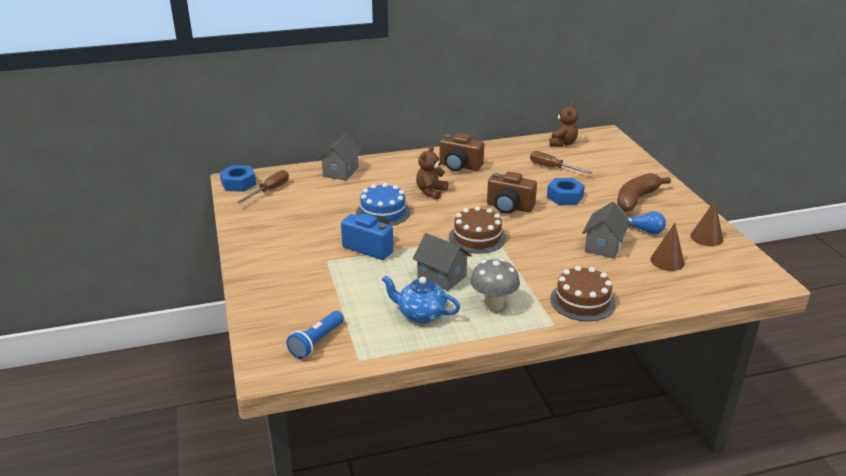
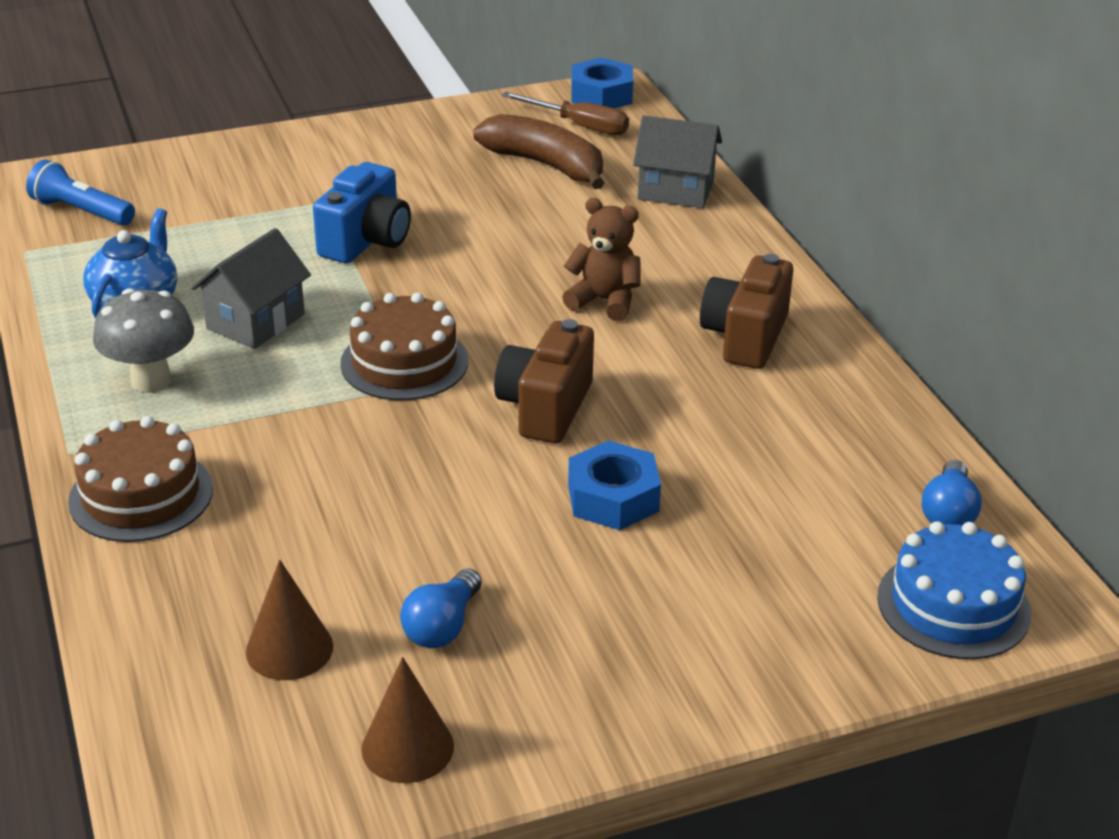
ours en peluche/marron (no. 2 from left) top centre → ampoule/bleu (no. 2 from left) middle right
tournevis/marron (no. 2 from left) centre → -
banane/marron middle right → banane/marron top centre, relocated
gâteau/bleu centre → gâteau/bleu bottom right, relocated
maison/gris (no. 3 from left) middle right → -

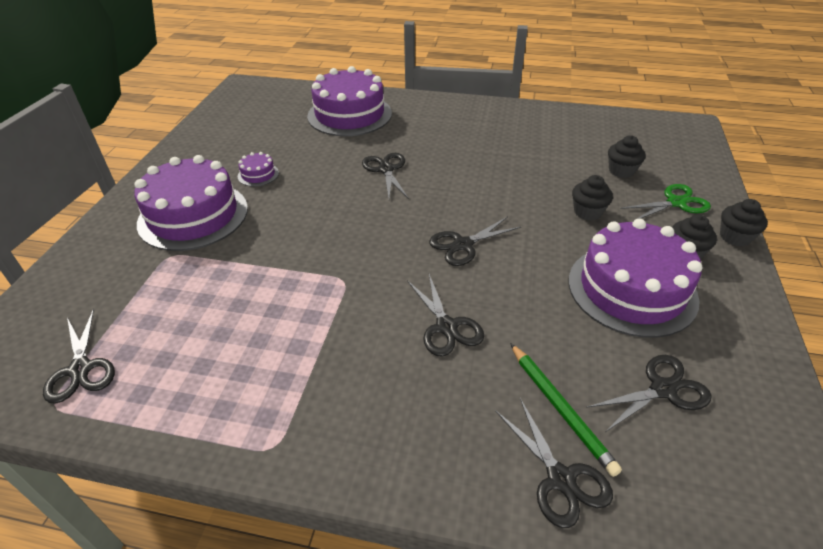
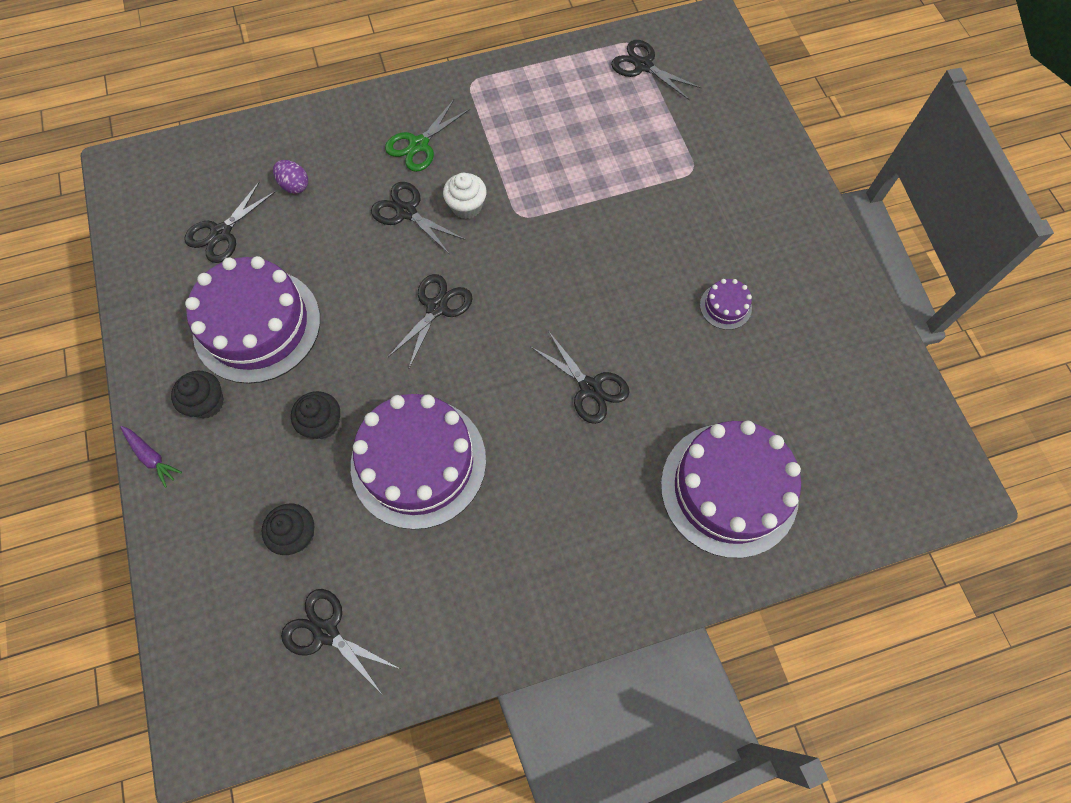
gâteau/violet (no. 1 from left in the first image) middle left → gâteau/violet (no. 2 from left) centre, relocated
ciseaux/vert middle right → ciseaux/vert top centre, relocated
muffin/noir (no. 4 from left) middle right → carotte/violet middle left
crayon/vert bottom right → œuf/violet top left
ciseaux/noir (no. 5 from left in the first image) bottom right → ciseaux/noir (no. 2 from left) bottom left, relocated
- → muffin/blanc top centre

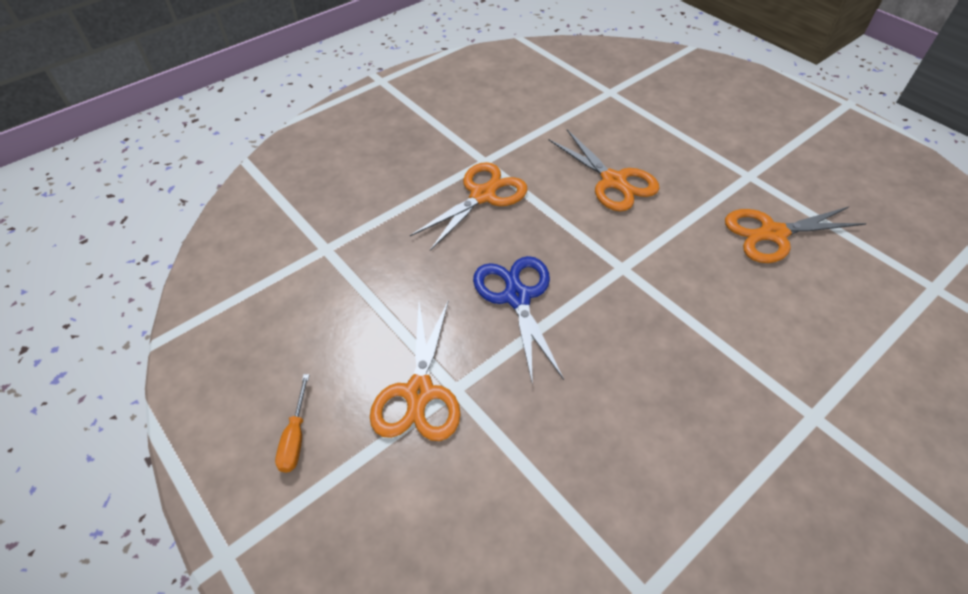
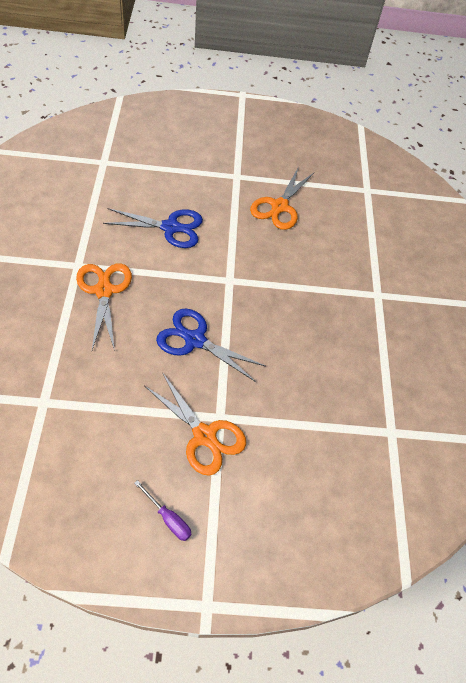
ciseaux/orange (no. 3 from left) top centre → ciseaux/bleu (no. 1 from left) middle left
tournevis/orange bottom left → tournevis/violet bottom centre

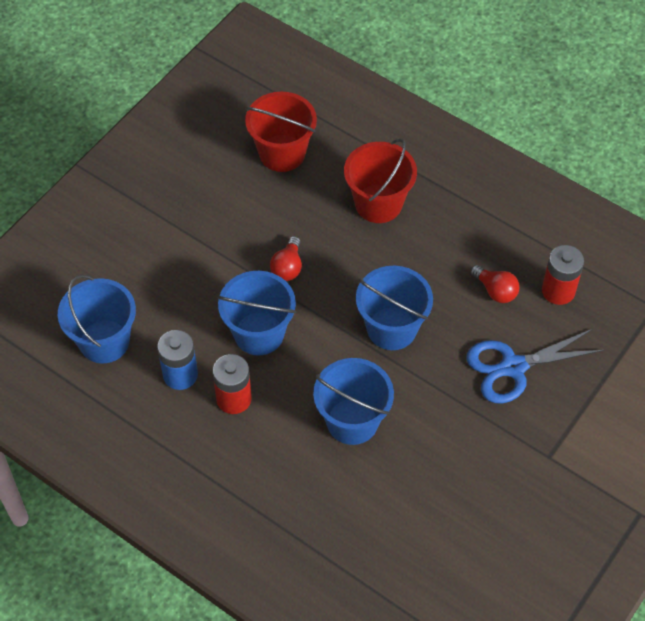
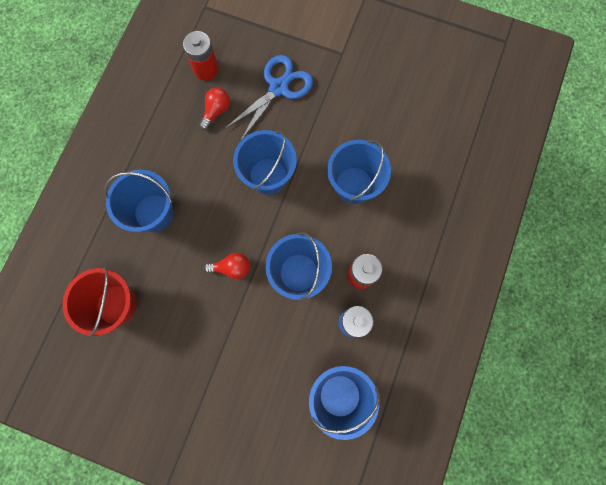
seau/rouge (no. 2 from left) top centre → seau/bleu (no. 1 from left) middle left
ciseaux/bleu middle right → ciseaux/bleu top centre, 105 degrees counterclockwise

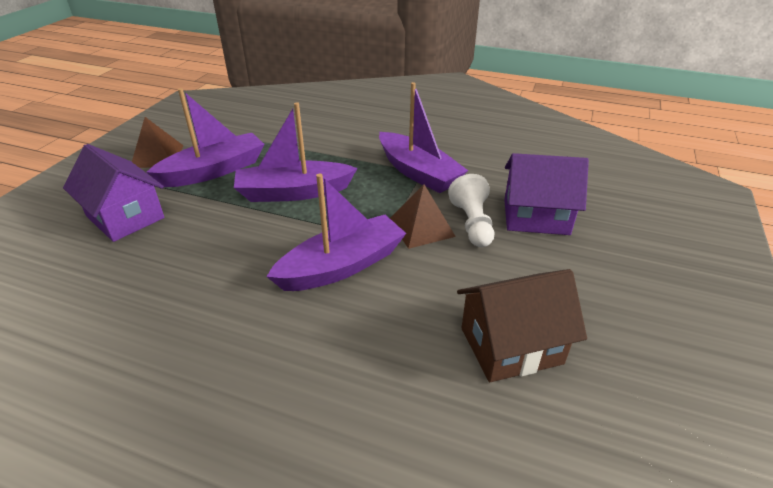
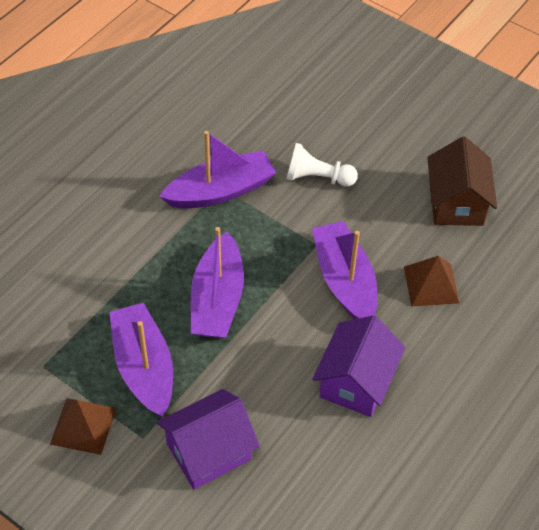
maison/violet (no. 2 from left) middle right → maison/violet (no. 2 from left) bottom centre, relocated
pyramide/marron (no. 2 from left) centre → pyramide/marron (no. 2 from left) middle right, relocated

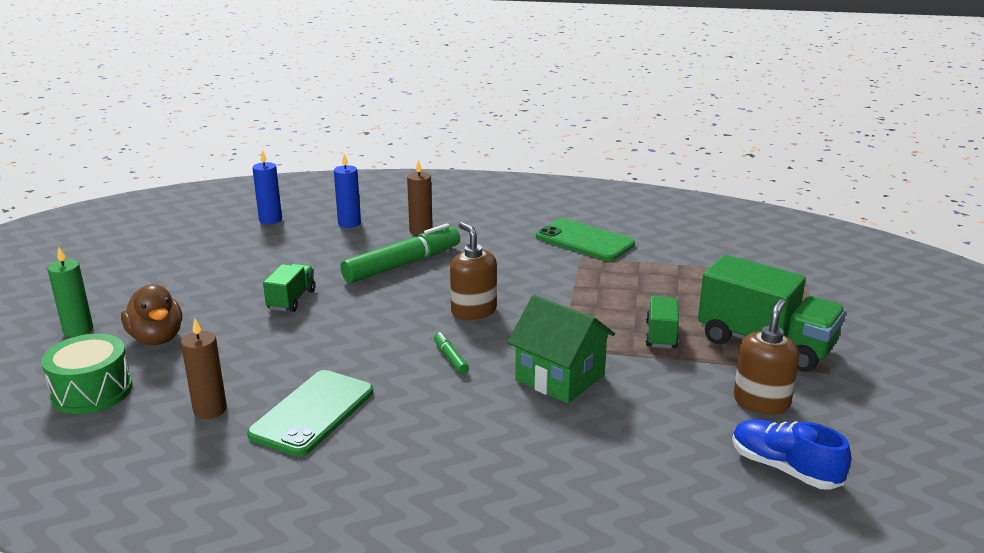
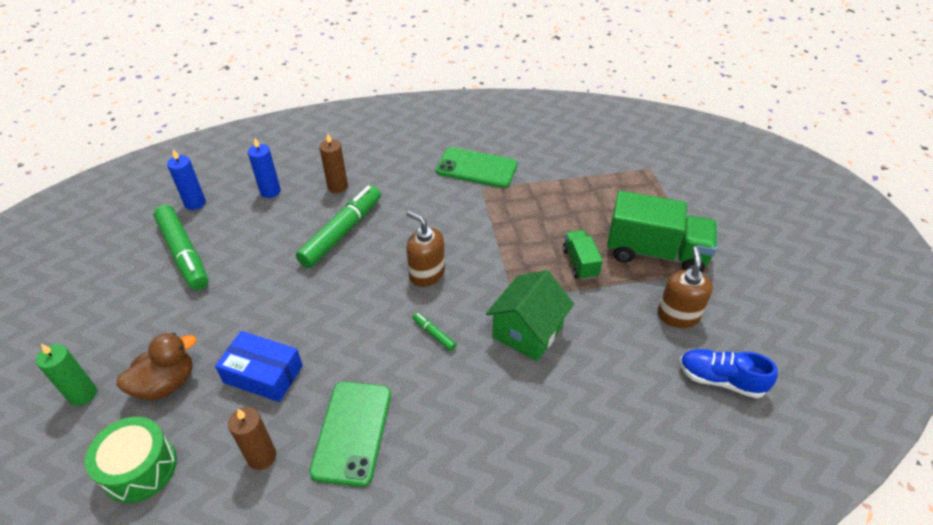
camion/vert (no. 1 from left) middle left → -
canard/marron middle left → canard/marron bottom left, 75 degrees counterclockwise
maison/vert centre, 75 degrees counterclockwise
- → feutre/vert (no. 1 from left) middle left
- → boîte/bleu bottom left

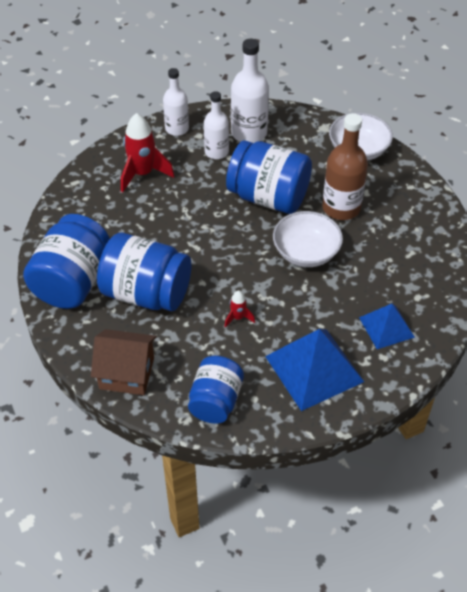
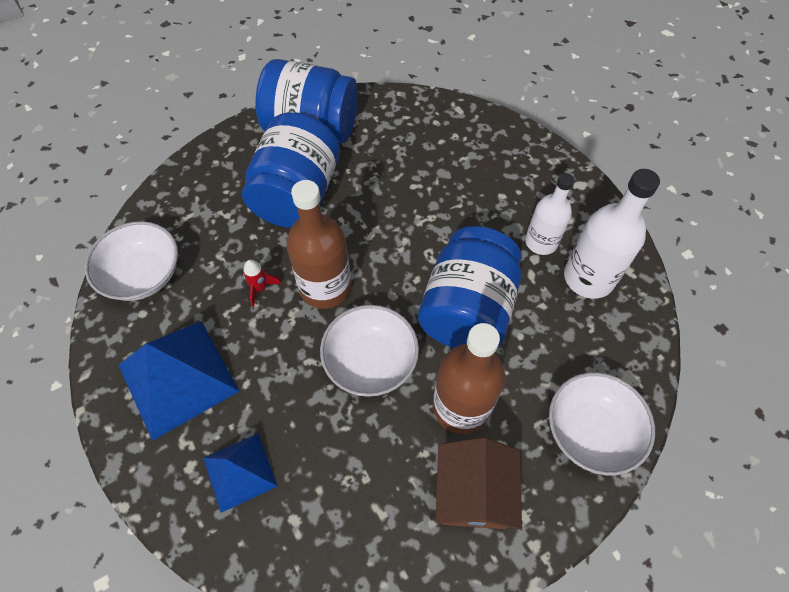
bouteille/blanc (no. 1 from left) top centre → -
fusée/rouge (no. 1 from left) top left → -
maison/marron middle left → maison/marron bottom centre, relocated
bocal/bleu (no. 3 from left) centre → bol/blanc (no. 1 from left) middle left
- → bouteille/marron (no. 1 from left) centre

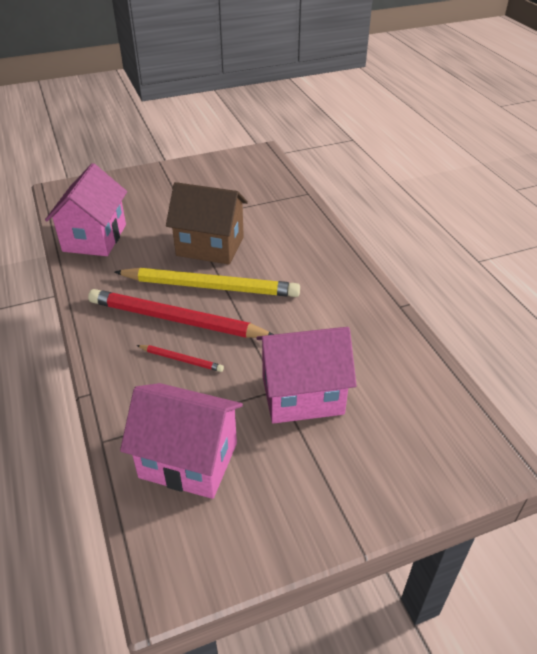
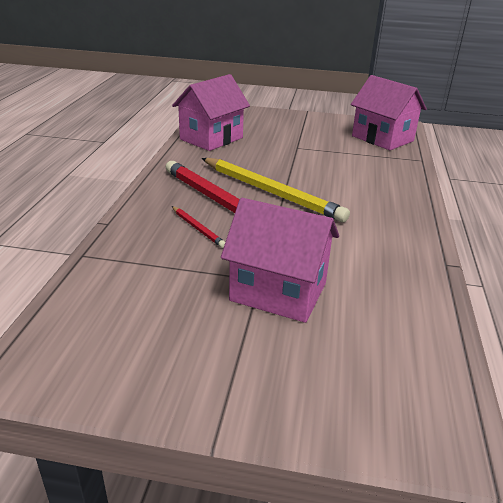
maison/marron centre → -
maison/rose (no. 2 from left in the first image) bottom centre → maison/rose (no. 3 from left) top right, relocated

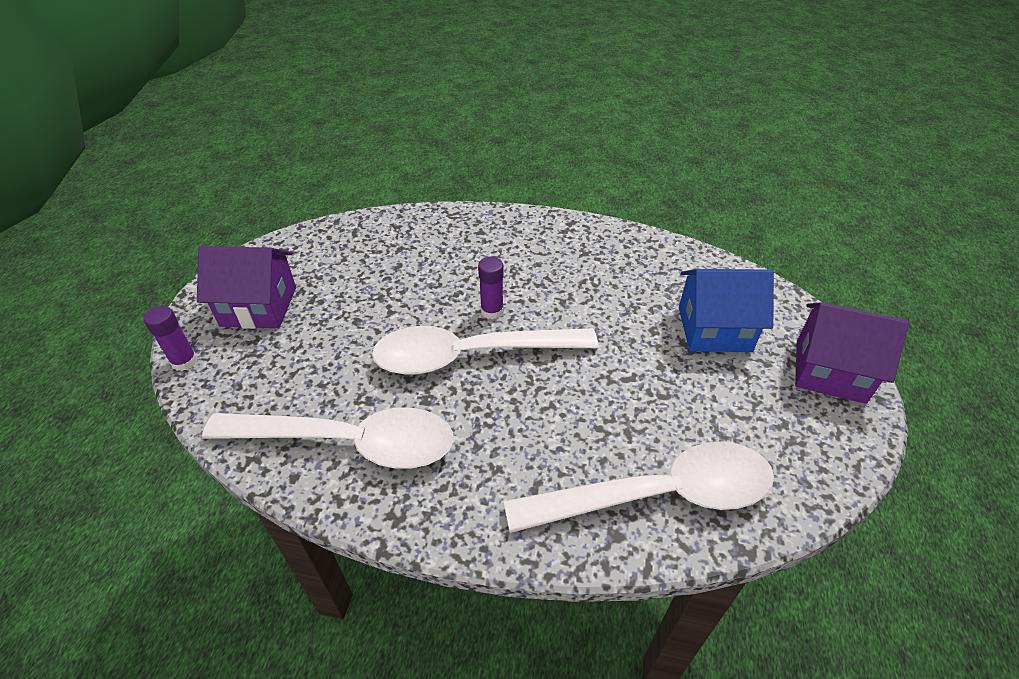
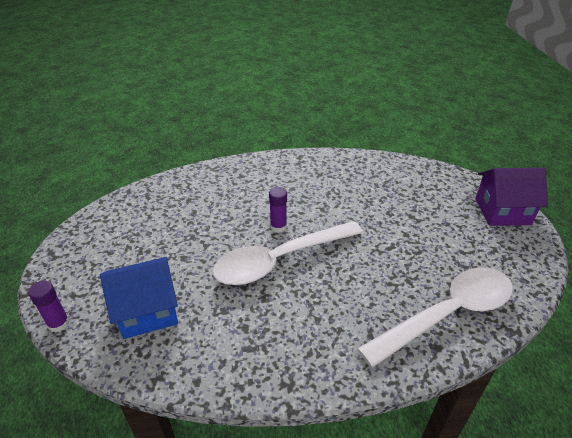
maison/violet (no. 1 from left) middle left → -
maison/bleu middle right → maison/bleu bottom left, relocated
cuillère/blanc (no. 1 from left) middle left → -

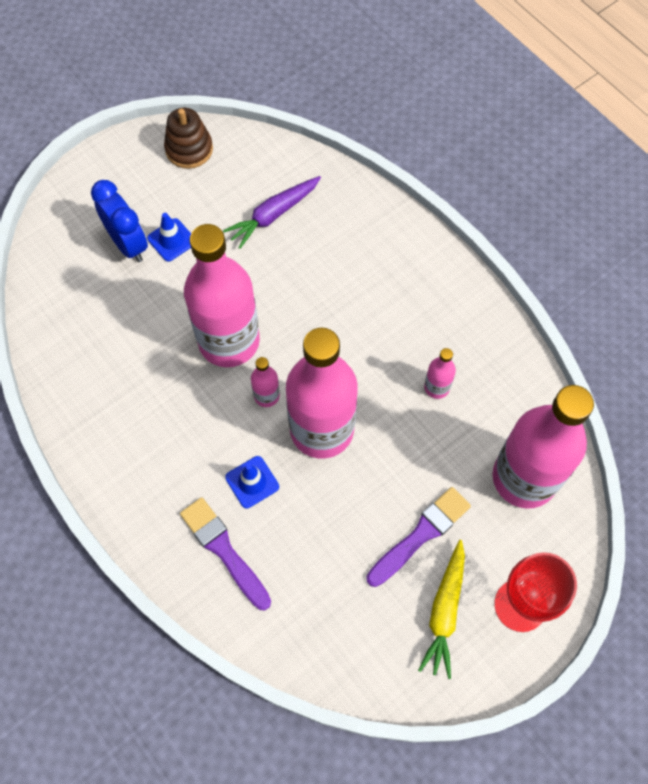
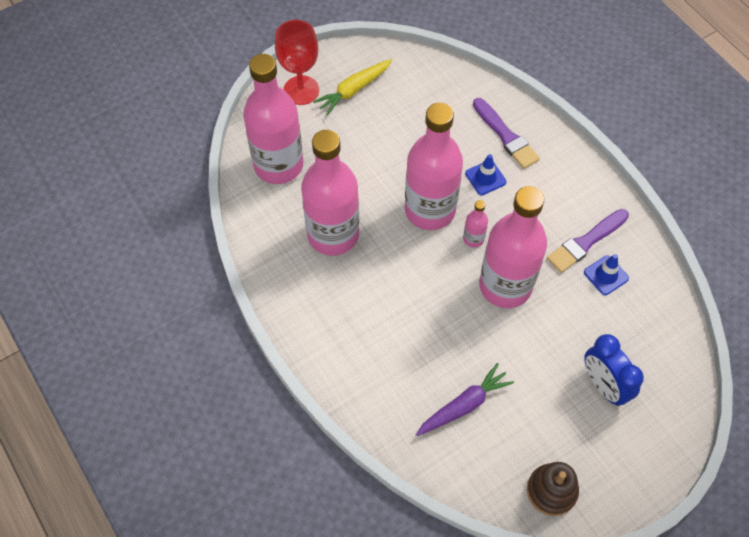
cône de chantier/bleu (no. 1 from left in the first image) top left → cône de chantier/bleu (no. 2 from left) middle right, relocated
bouteille/rose (no. 4 from left in the first image) middle right → bouteille/rose (no. 2 from left) centre, x2.44
pinceau/violet (no. 2 from left) bottom centre → pinceau/violet (no. 2 from left) middle right, relocated
carotte/jaune bottom right → carotte/jaune top centre, 150 degrees counterclockwise

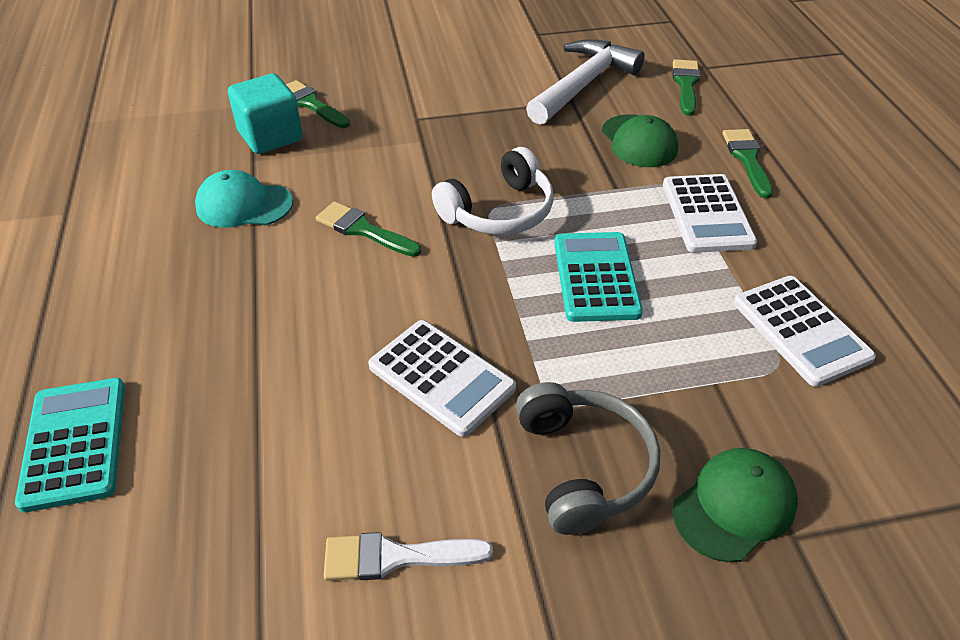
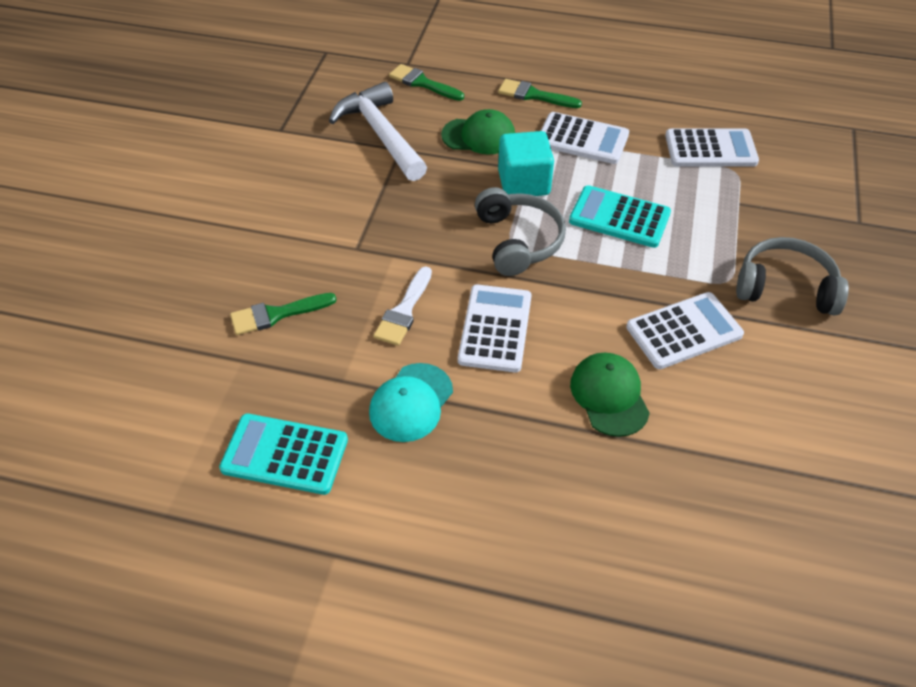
cube/turquoise top left → cube/turquoise top centre, relocated
casque audio/blanc top centre → casque audio/gris (no. 1 from left) centre
pinceau/vert (no. 2 from left) centre → calculatrice/blanc (no. 1 from left) centre
calculatrice/turquoise (no. 1 from left) bottom left → calculatrice/turquoise (no. 1 from left) middle left, relocated
casquette/vert (no. 2 from left) bottom right → casquette/vert (no. 2 from left) centre, relocated
pinceau/blanc bottom centre → pinceau/blanc centre, relocated

